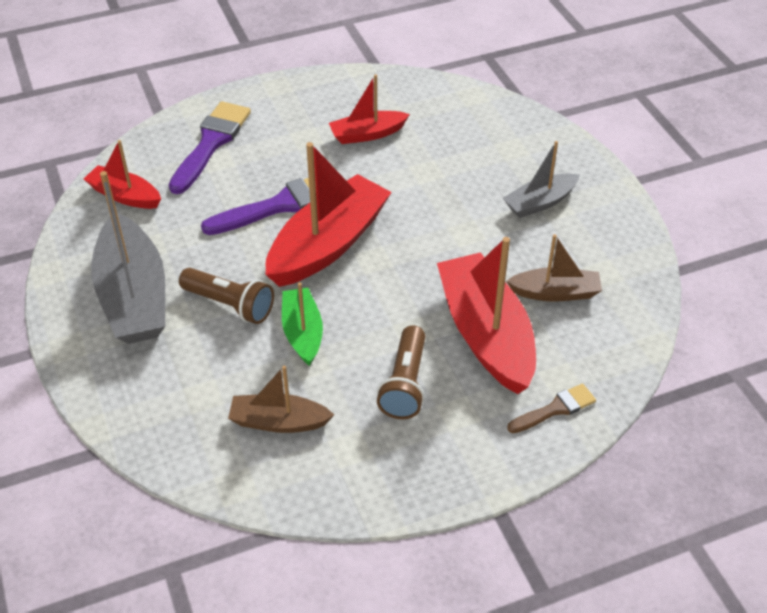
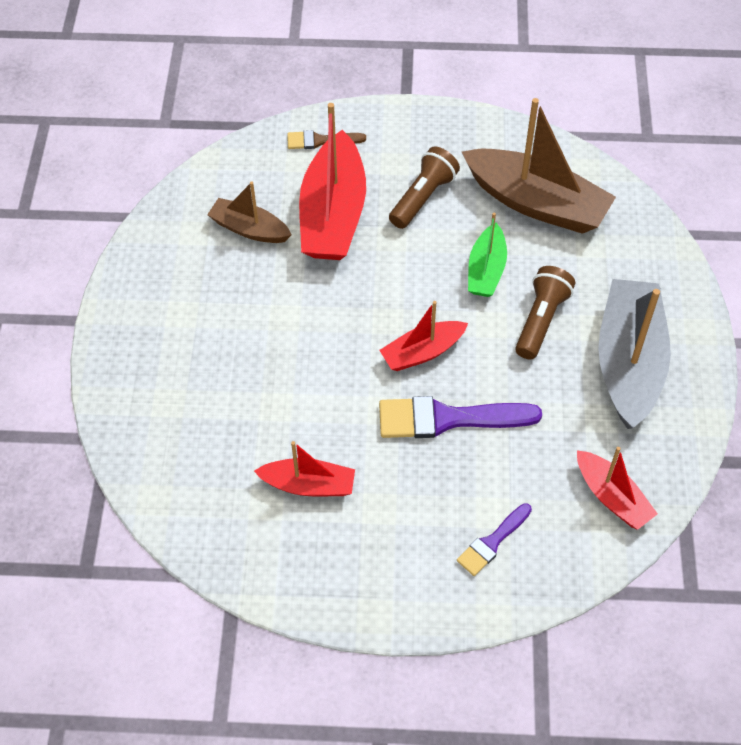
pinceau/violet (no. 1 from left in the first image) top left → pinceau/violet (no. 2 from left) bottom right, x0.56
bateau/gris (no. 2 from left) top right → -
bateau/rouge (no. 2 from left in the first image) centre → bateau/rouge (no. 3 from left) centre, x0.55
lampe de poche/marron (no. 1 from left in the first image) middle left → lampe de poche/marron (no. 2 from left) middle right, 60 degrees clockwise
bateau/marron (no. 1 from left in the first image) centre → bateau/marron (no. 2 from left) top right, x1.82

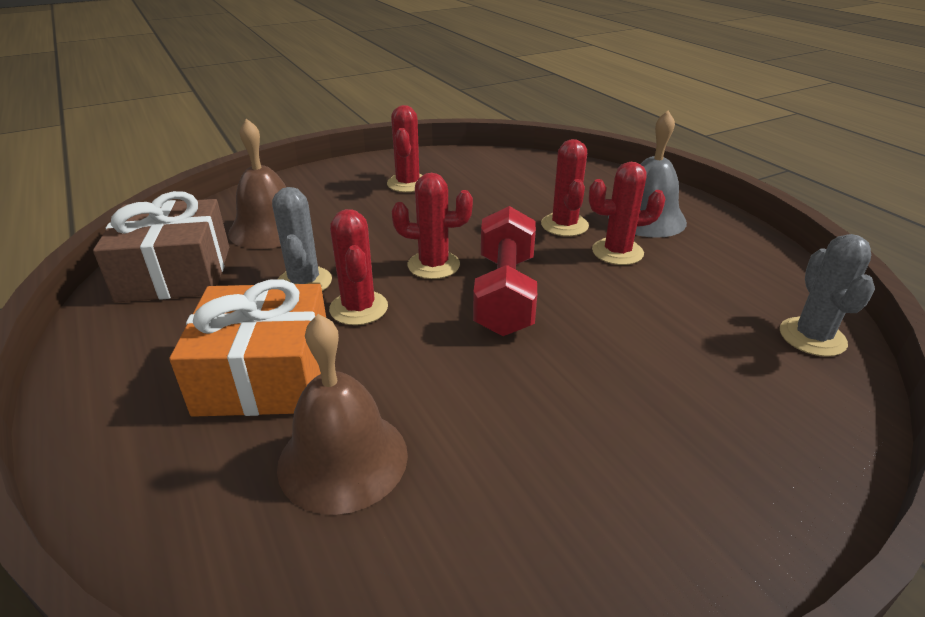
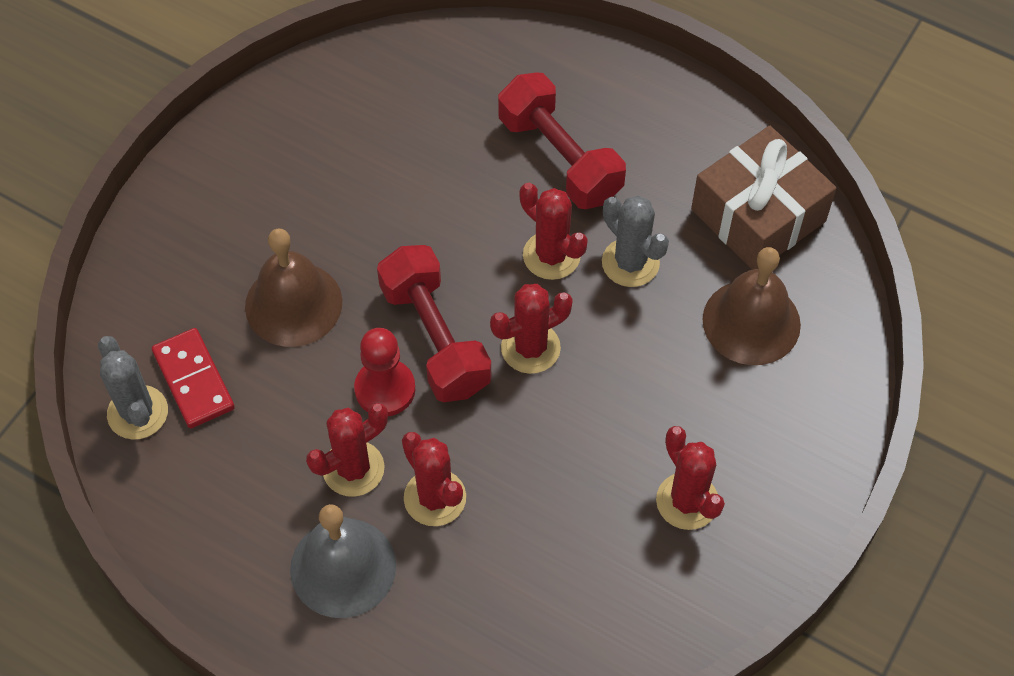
cadeau/orange middle left → haltère/rouge (no. 2 from left) top centre
cloche/marron (no. 2 from left in the first image) bottom centre → cloche/marron (no. 1 from left) middle left, relocated
- → domino/rouge middle left
- → pion/rouge centre

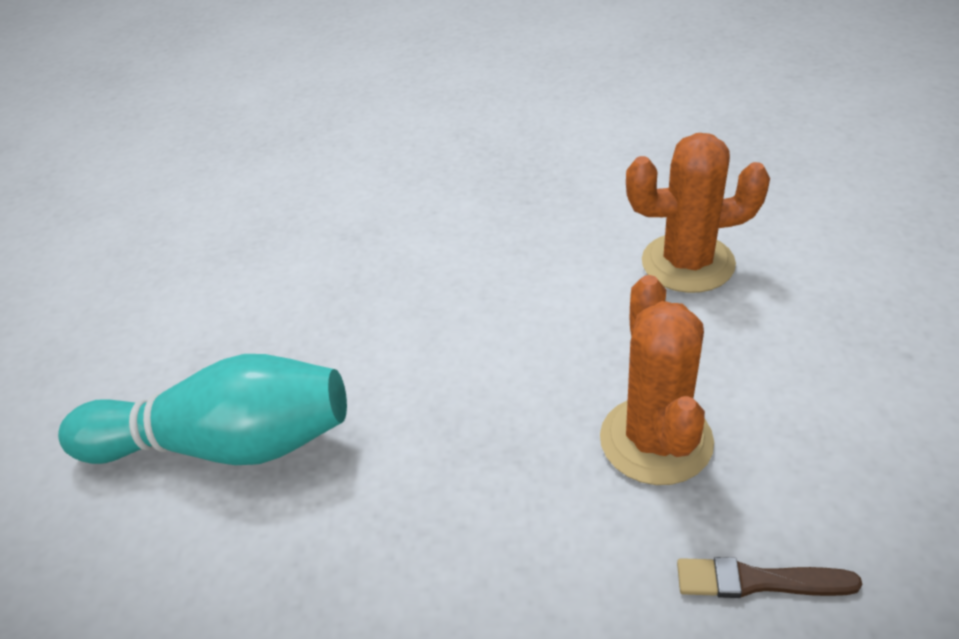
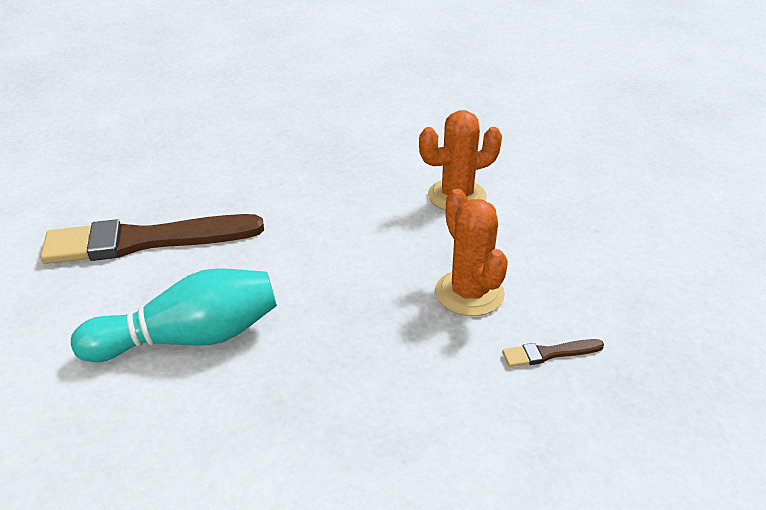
- → pinceau/marron (no. 1 from left) middle left

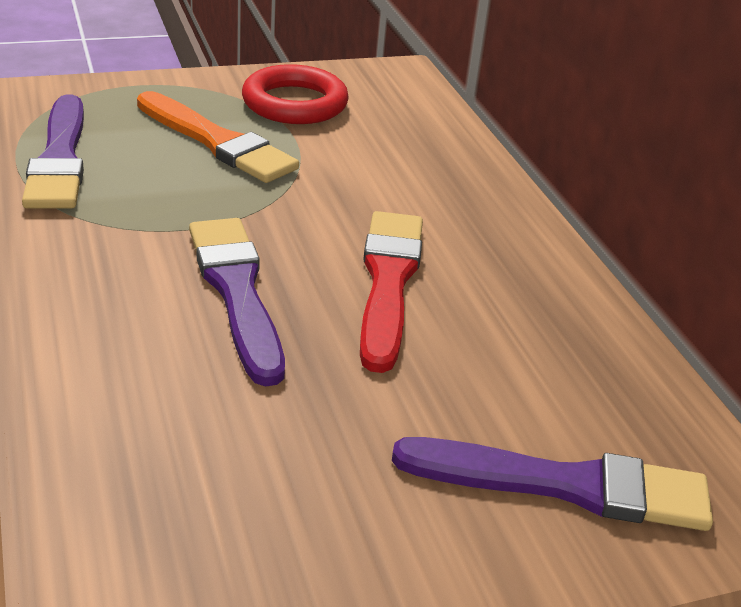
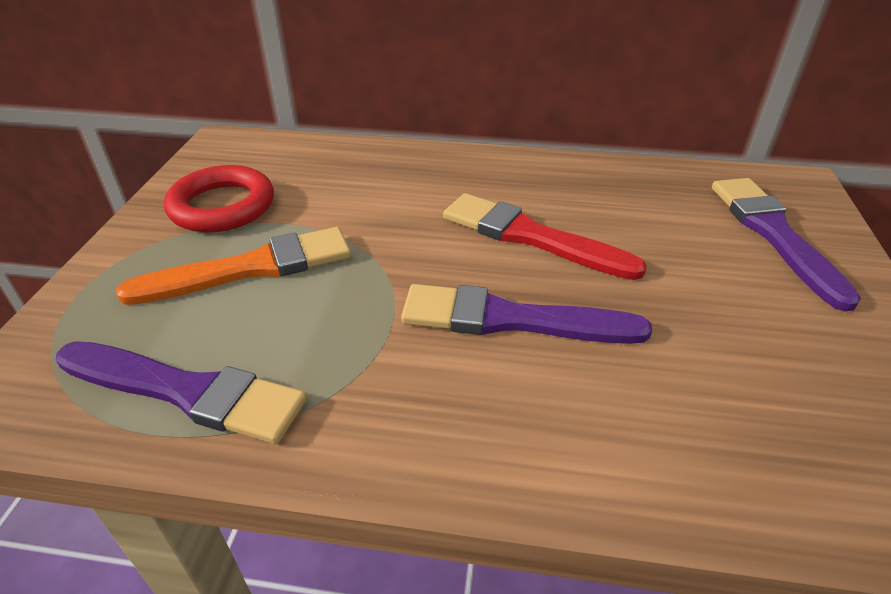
pinceau/violet (no. 3 from left) bottom right → pinceau/violet (no. 3 from left) middle right, 45 degrees counterclockwise

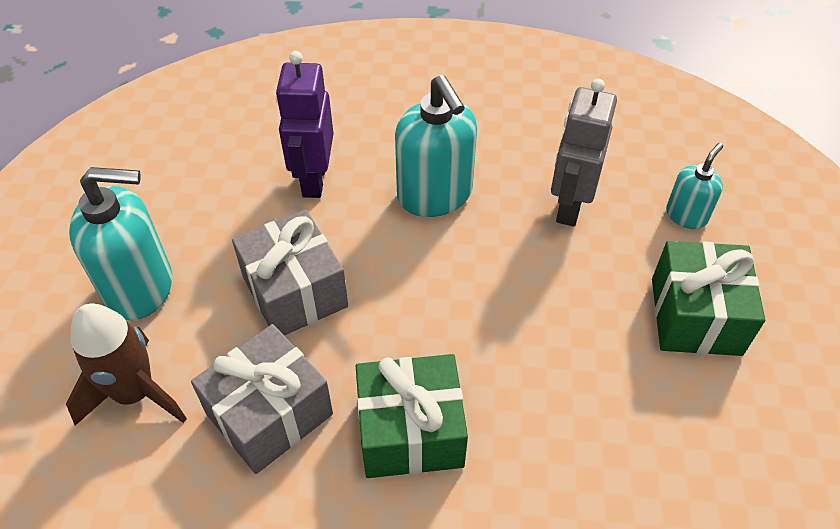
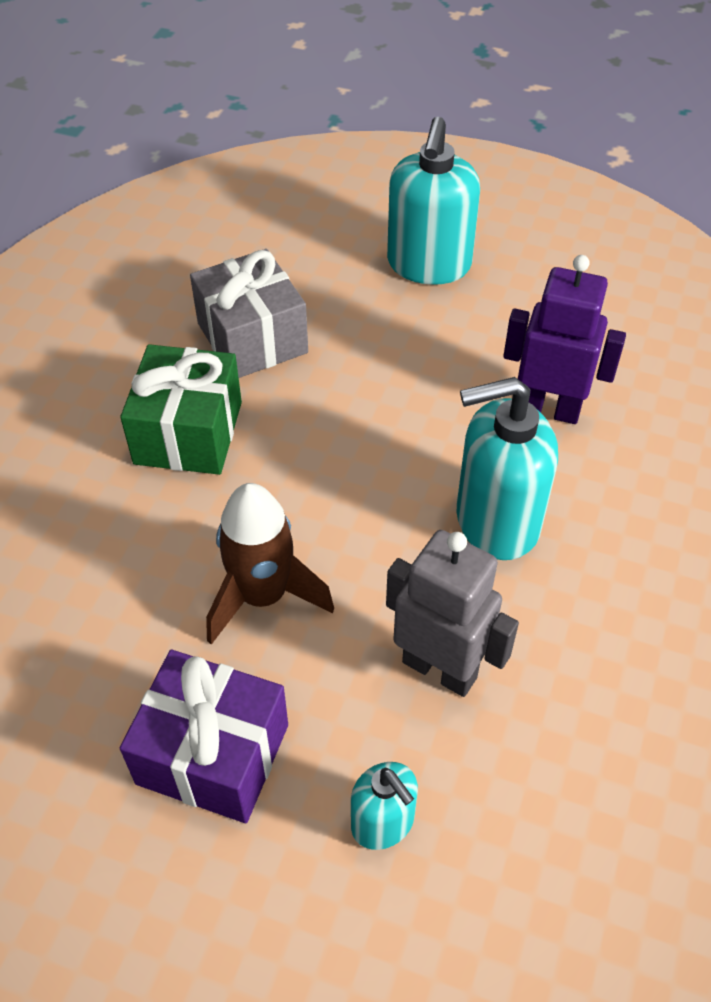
cadeau/gris (no. 2 from left) centre → -
cadeau/vert (no. 2 from left) middle right → cadeau/violet bottom left
fusée/marron bottom left → fusée/marron centre, relocated

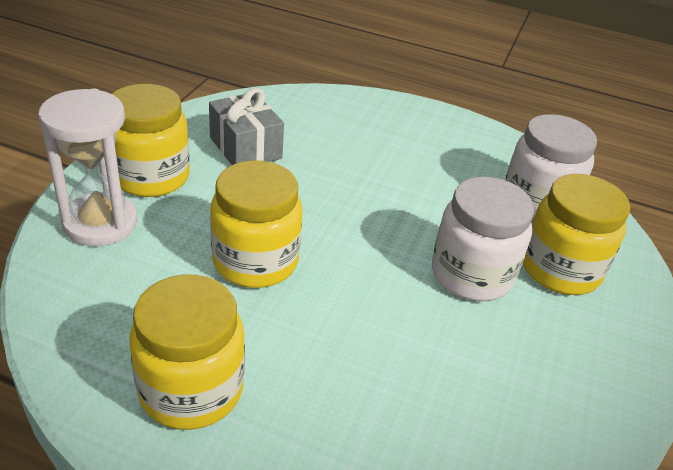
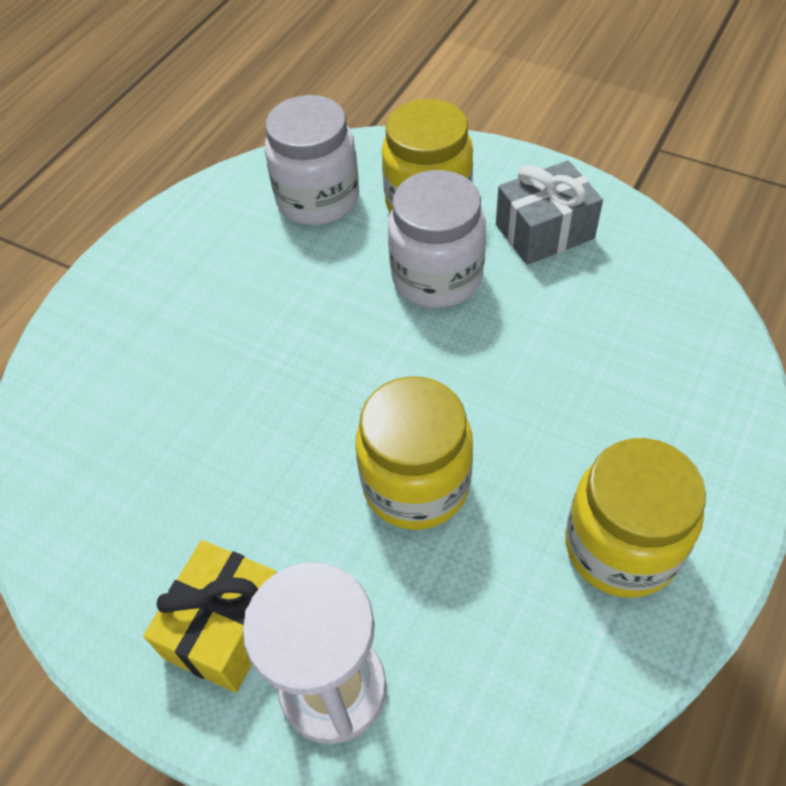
bocal/jaune (no. 1 from left) top left → cadeau/jaune bottom left
cadeau/gris top centre → cadeau/gris top right, relocated

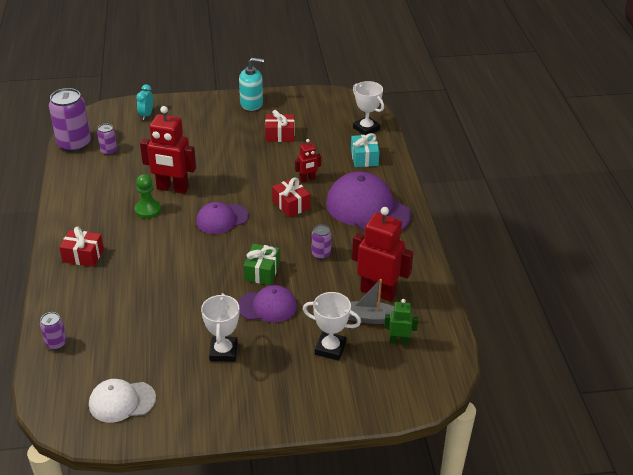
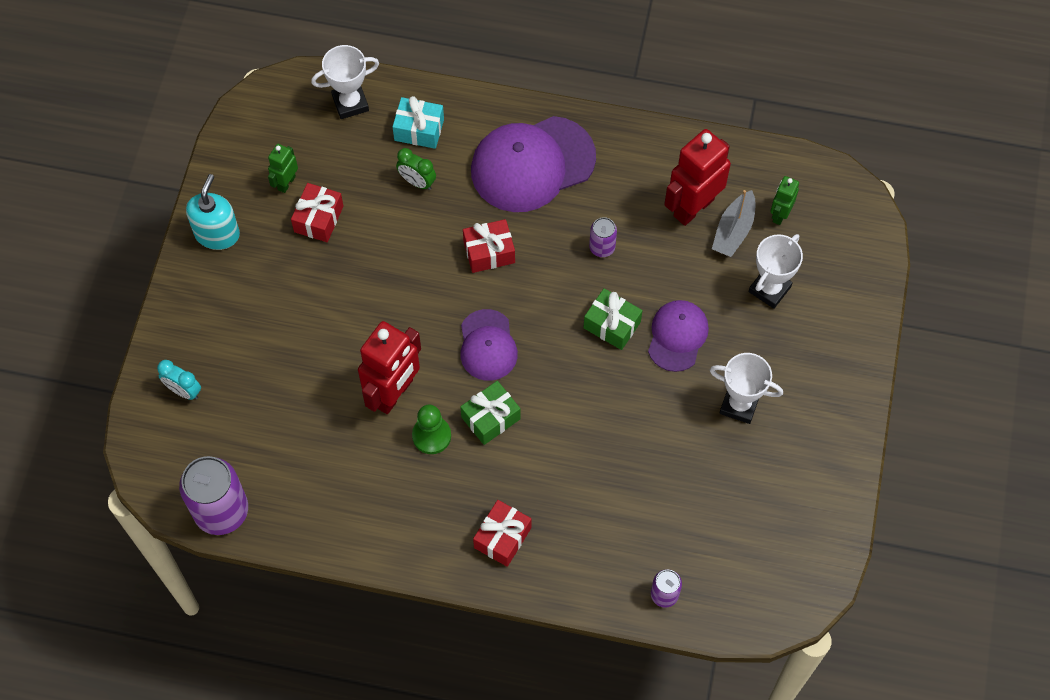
canette/violet (no. 3 from left) top left → -
robot/rouge (no. 2 from left) centre → -
casquette/blanc bottom left → -
- → robot/vert (no. 1 from left) top left
- → réveil/vert top centre
- → cadeau/vert (no. 1 from left) centre

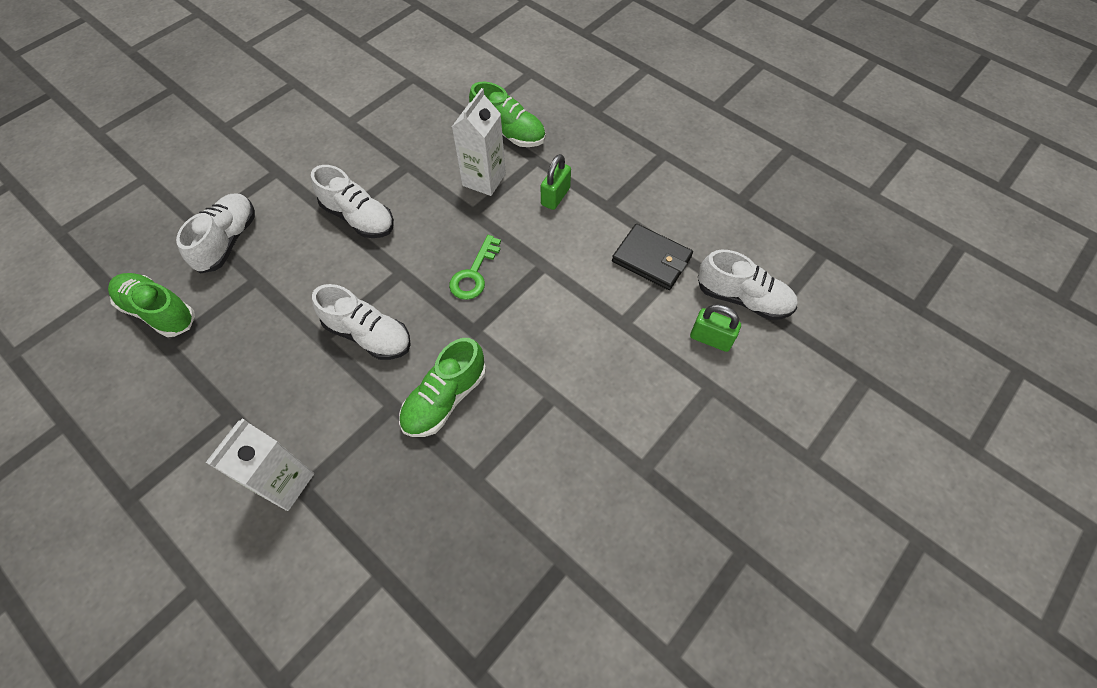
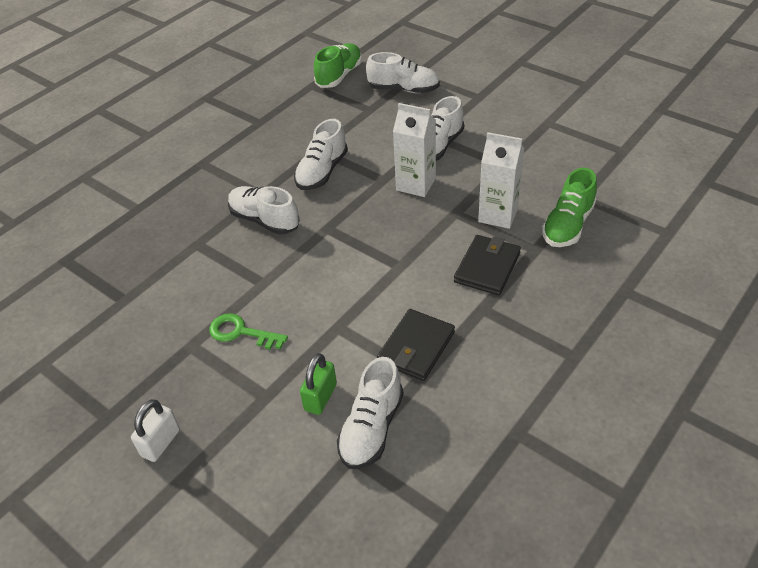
cadenas/vert (no. 1 from left) top centre → portefeuille/noir (no. 2 from left) centre
clé/vert centre → clé/vert middle left, relocated
chaussure/vert (no. 2 from left) centre → chaussure/blanc (no. 1 from left) centre
brique de lait/blanc (no. 1 from left) bottom left → brique de lait/blanc (no. 1 from left) top centre, relocated
- → cadenas/blanc bottom left

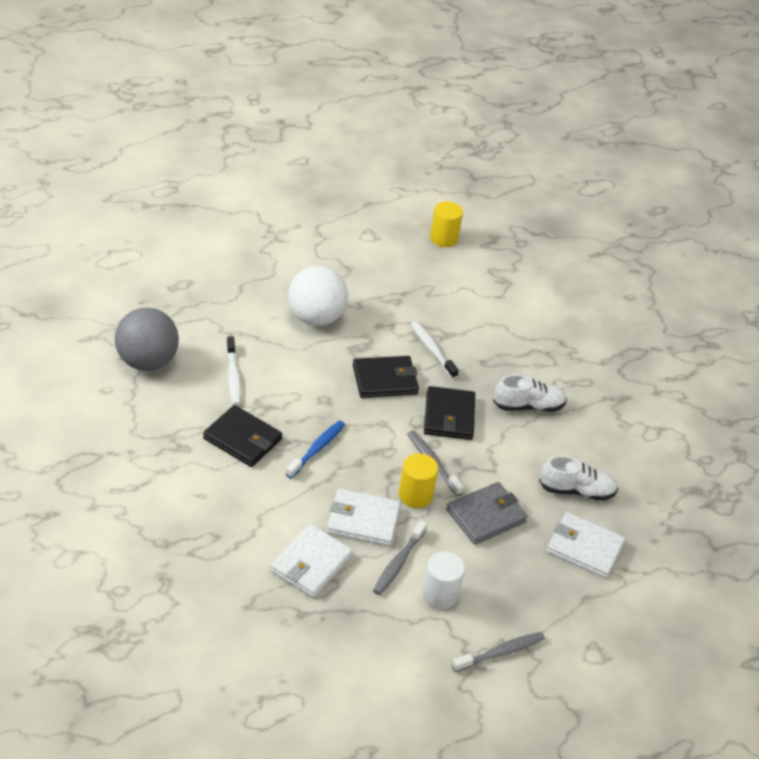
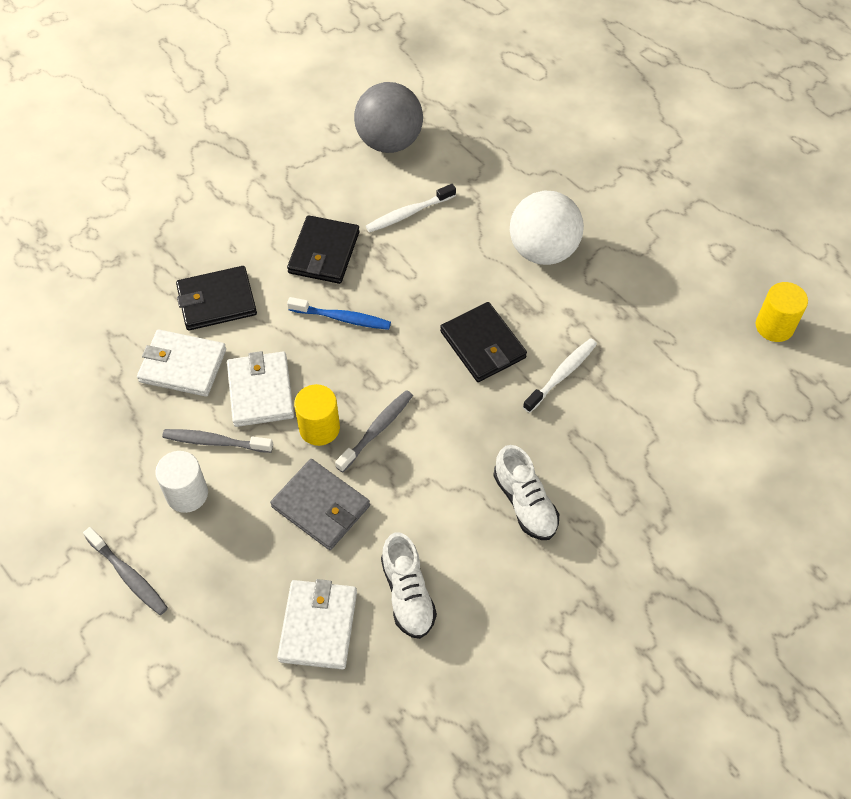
portefeuille/noir (no. 3 from left in the first image) centre → portefeuille/noir (no. 1 from left) middle left, relocated

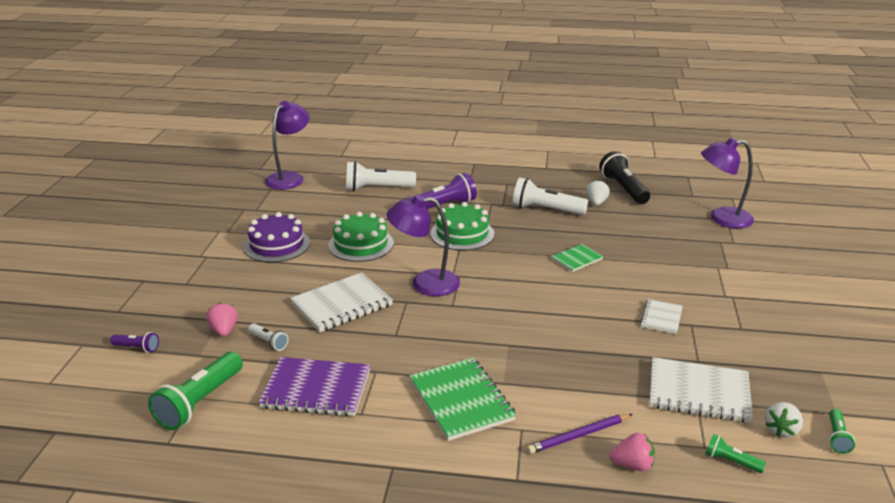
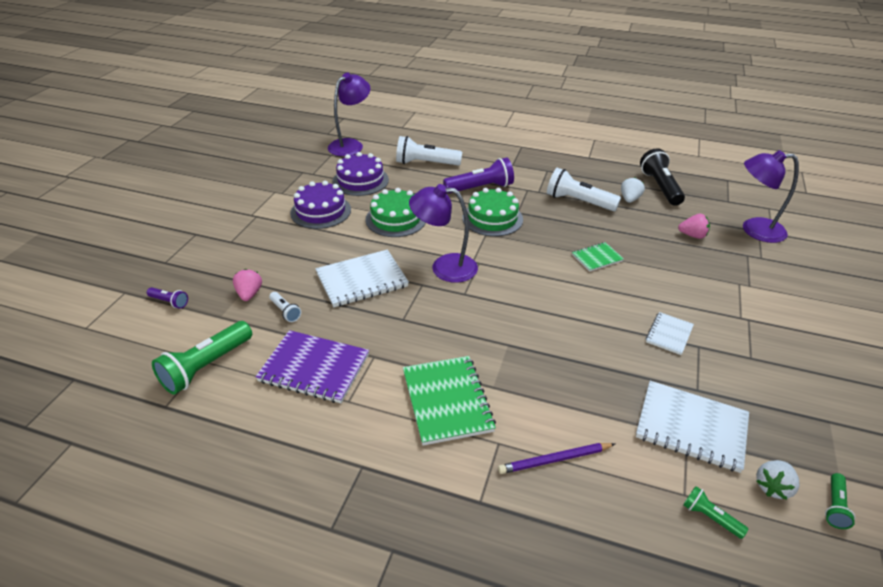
fraise/rose (no. 2 from left) bottom right → fraise/rose (no. 2 from left) middle right, relocated
- → gâteau/violet (no. 2 from left) top centre

